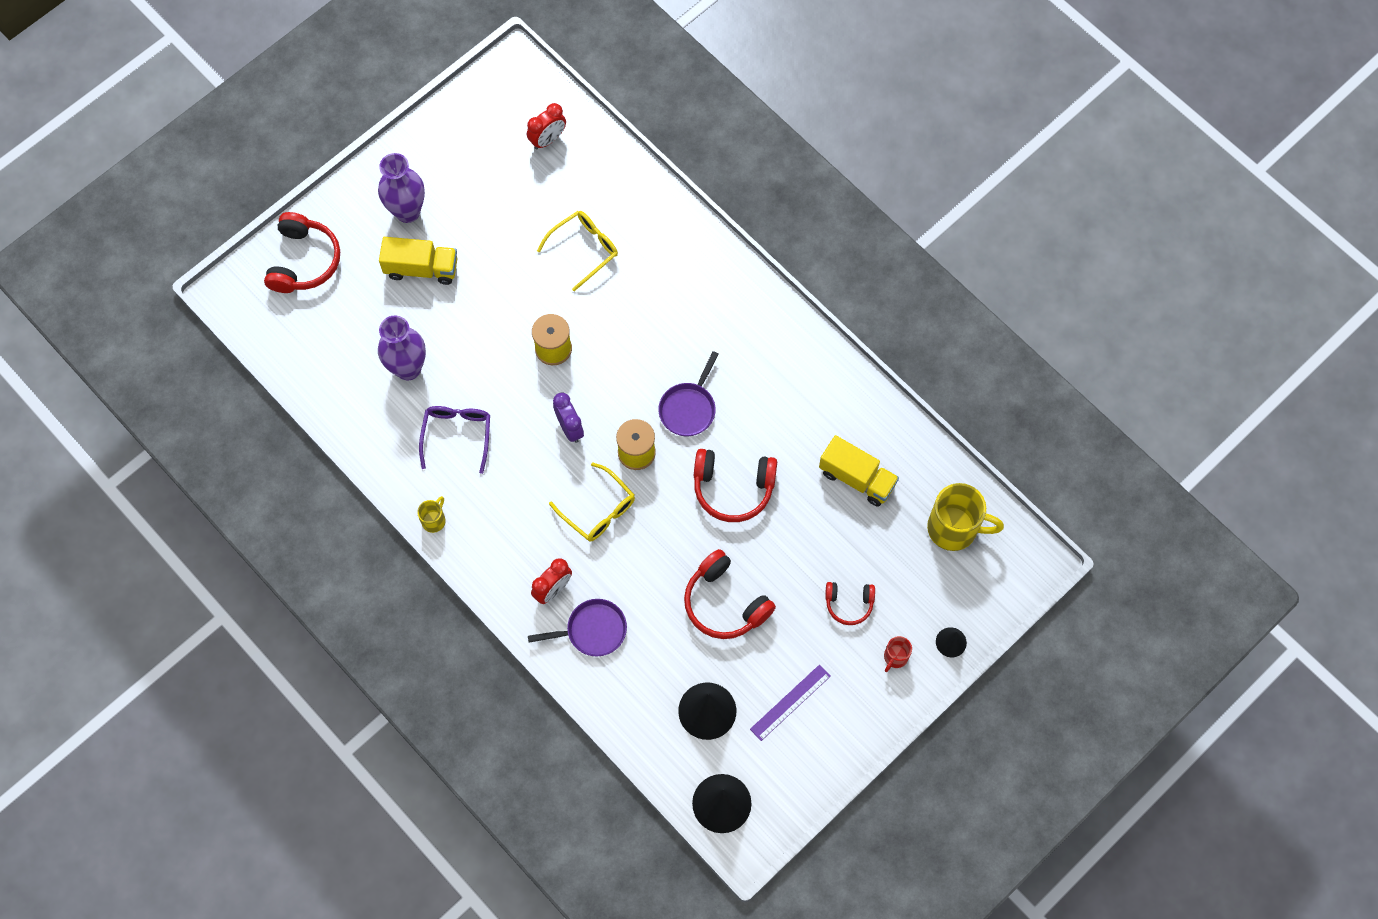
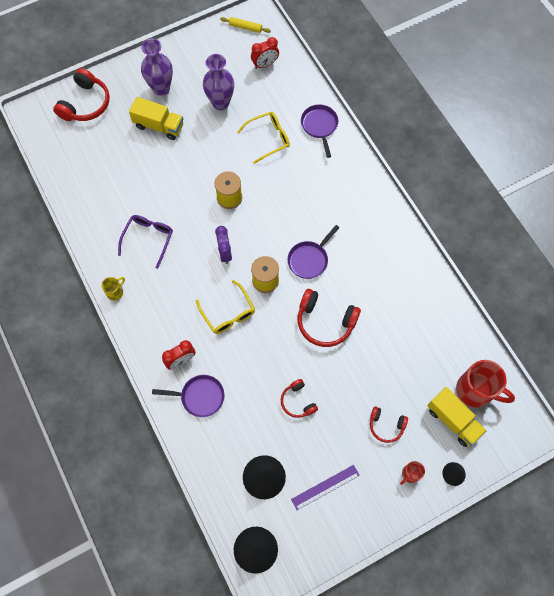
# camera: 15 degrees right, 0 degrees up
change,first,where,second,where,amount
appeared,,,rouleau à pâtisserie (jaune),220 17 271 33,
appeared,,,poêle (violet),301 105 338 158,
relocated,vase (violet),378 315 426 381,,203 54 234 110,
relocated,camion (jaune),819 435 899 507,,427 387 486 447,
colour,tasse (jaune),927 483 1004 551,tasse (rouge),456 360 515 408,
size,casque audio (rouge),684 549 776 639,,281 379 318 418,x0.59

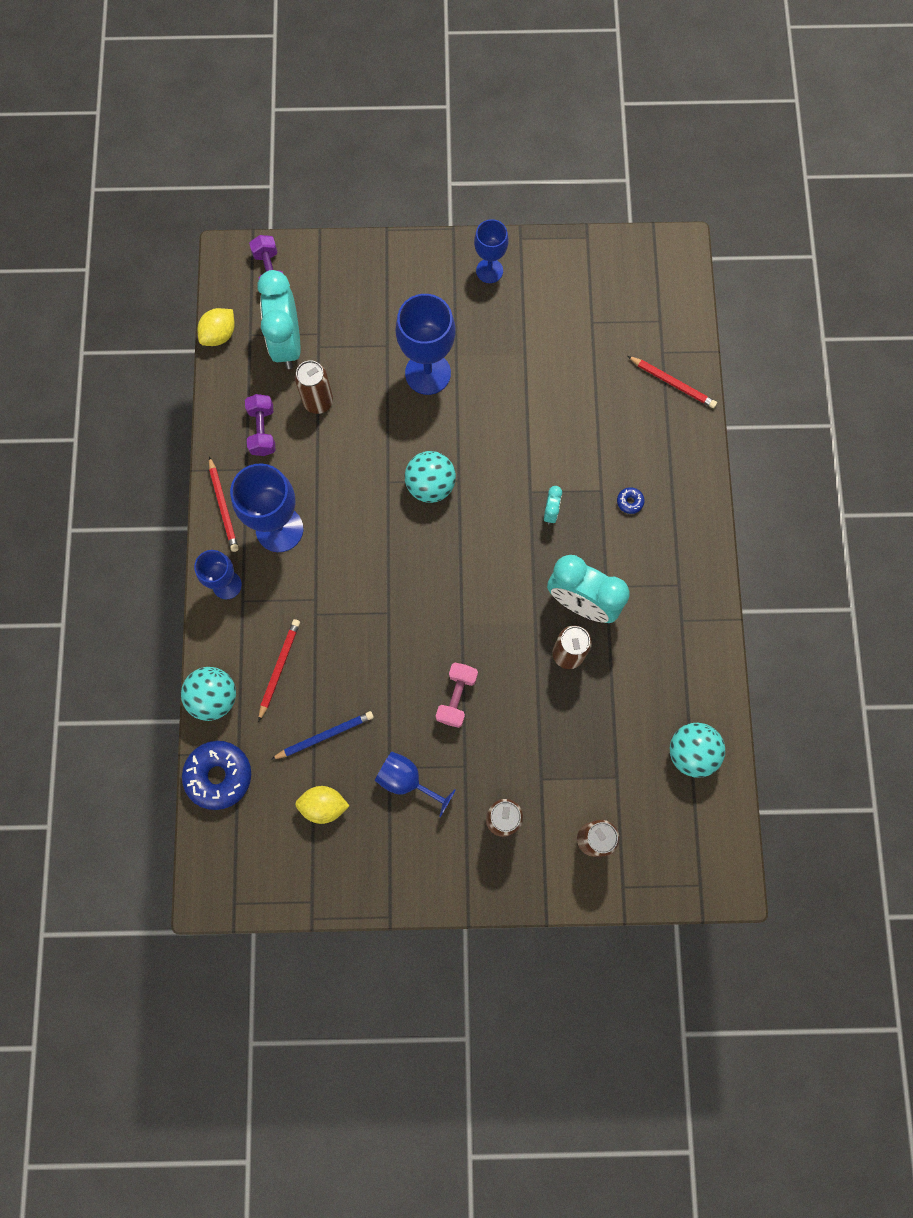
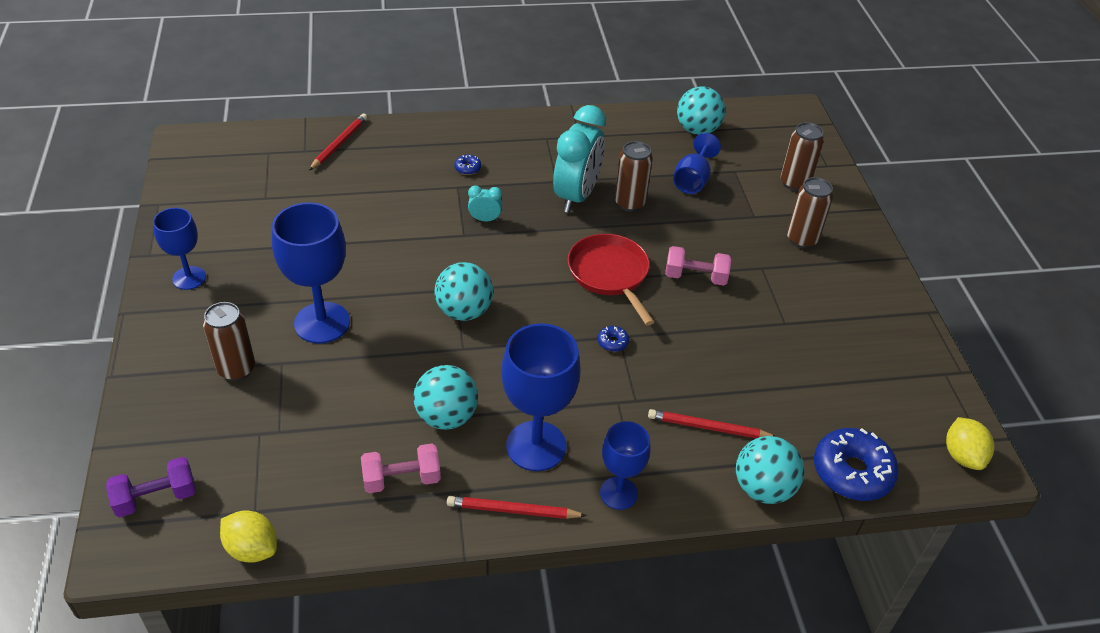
# camera: 100 degrees left, 30 degrees down
change,first,where,second,where,amount
missing,réveil (turquoise),258 270 301 369,,,
missing,crayon (bleu),271 711 374 760,,,
appeared,,,balle (turquoise),413 365 478 430,
appeared,,,poêle (rouge),568 234 654 325,
appeared,,,beignet (bleu),597 326 629 352,
relocated,canette (marron),295 360 333 414,,203 302 255 381,
relocated,citron (jaune),295 786 349 824,,946 417 994 470,
relocated,verre à pied (bleu),375 751 456 817,,673 133 721 194,
colour,haltère (violet),245 394 276 456,haltère (rose),361 443 441 493,
spun,crayon (rouge),209 456 239 552,,447 496 587 519,150 degrees counterclockwise

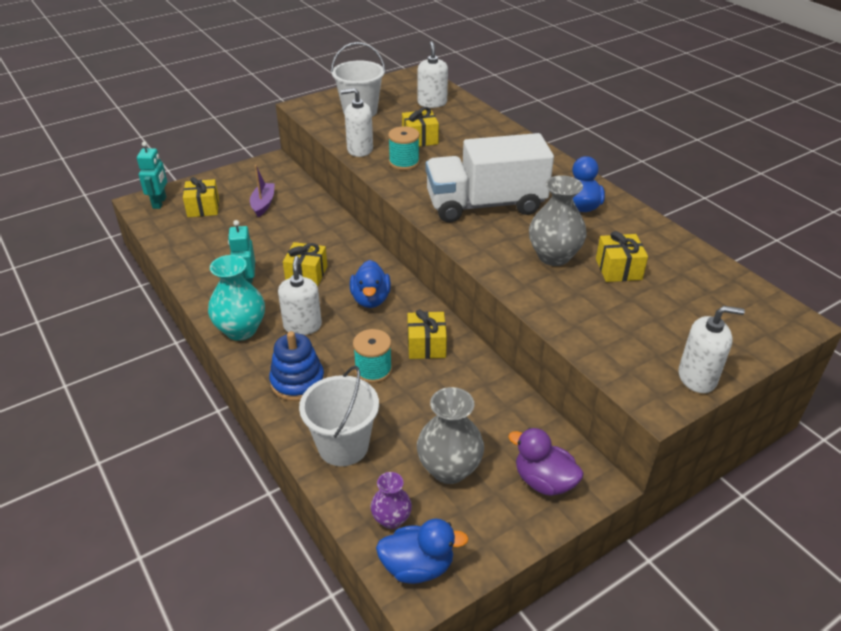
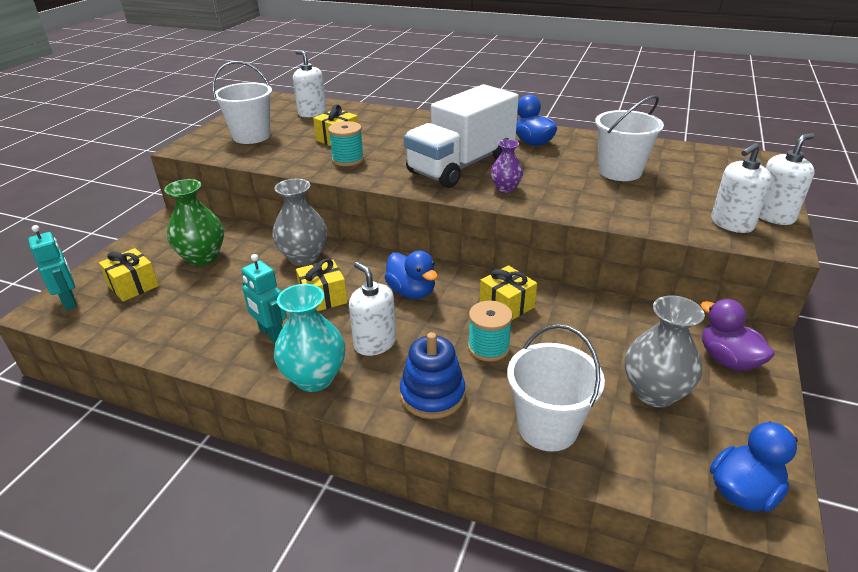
# camera: 35 degrees left, 5 degrees down
change,first,where,second,where,amount
relocated,distributeur de savon (blanc),341 88 373 157,,711 143 772 233,
relocated,vase (violet),371 472 412 529,,491 139 523 193,
relocated,vase (gris),529 175 587 266,,272 179 327 266,
exchanged,bateau (violet),250 165 275 217,vase (vert),164 179 224 266,
exchanged,cadeau (jaune),596 231 648 282,seau (blanc),595 95 664 181,
spun,canard (violet),508 428 584 496,,701 299 775 371,60 degrees clockwise

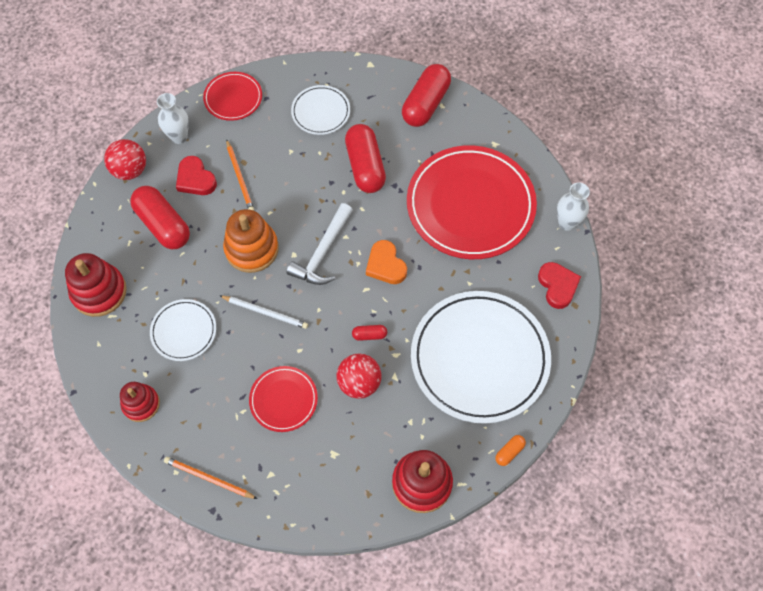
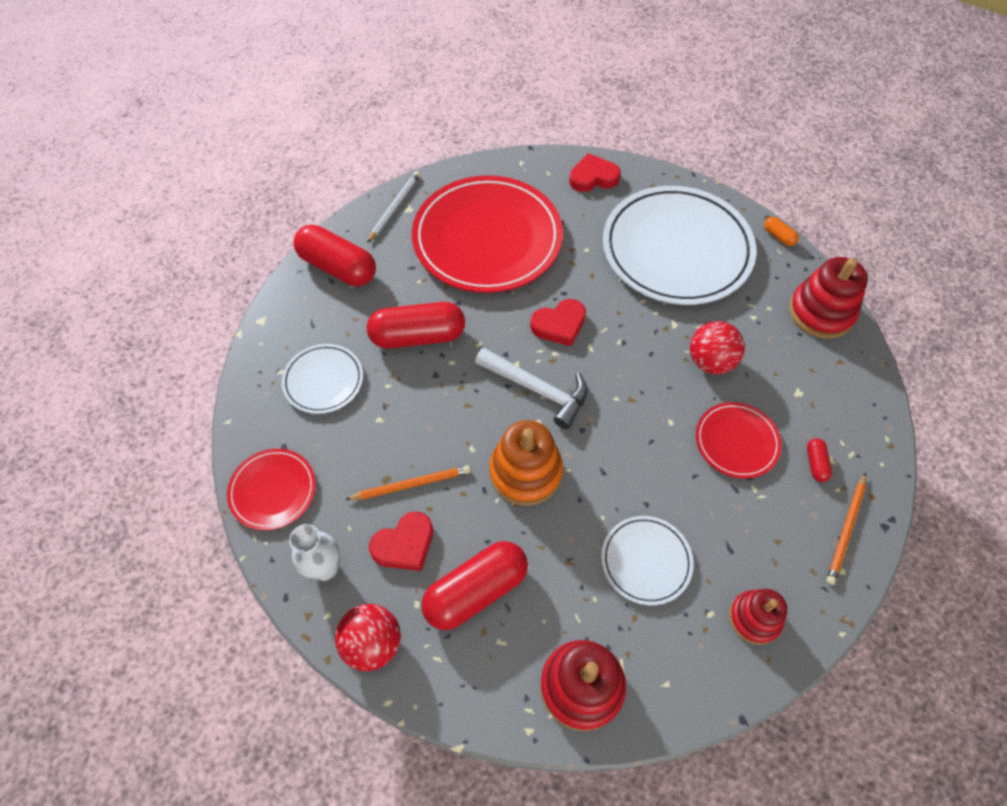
# camera: 85 degrees left, 5 degrees down
change,first,where,second,where,amount
missing,vase (blanc),557 182 590 231,,,
relocated,crayon (blanc),220 296 308 329,,367 171 420 243,
relocated,gélule (rouge),352 325 387 341,,807 438 832 482,
colour,cœur (orange),366 240 407 284,cœur (rouge),530 299 586 346,

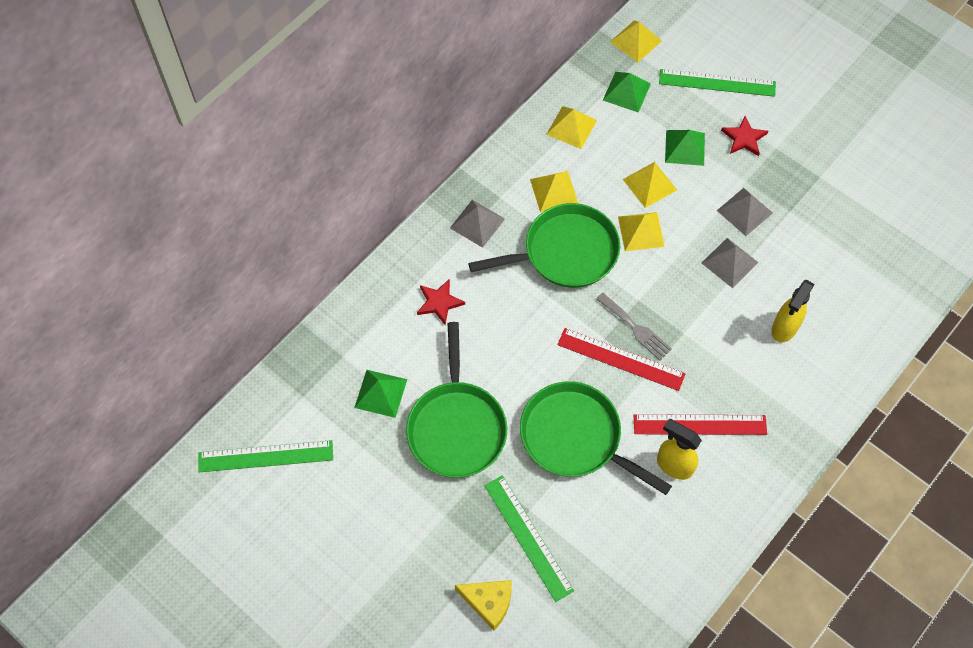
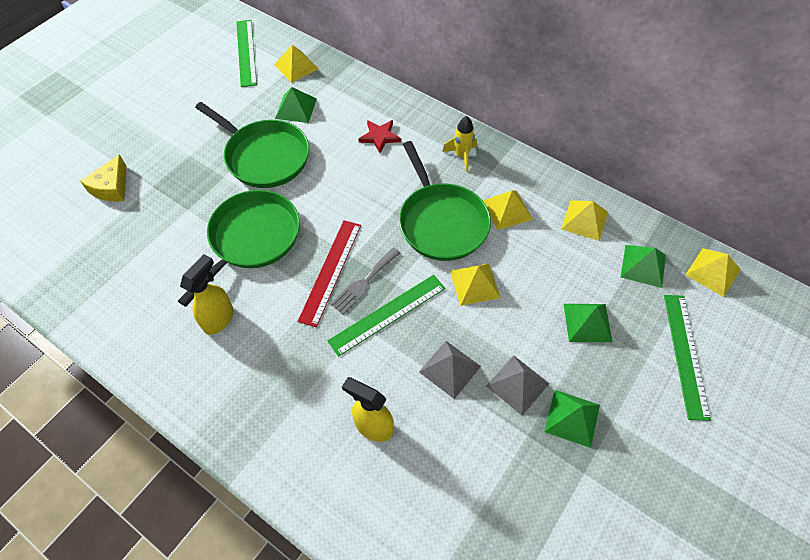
# camera: 85 degrees right, 5 degrees down
change,first,where,second,where,amount
missing,règle (rouge),633 414 767 435,,,
missing,étoile (rouge),721 116 768 156,,,
appeared,,,pyramide (vert),544 390 600 448,
relocated,règle (vert),485 475 574 602,,327 275 446 357,
relocated,pyramide (jaune),623 162 677 208,,274 45 319 83,
exchanged,pyramide (gris),450 200 505 248,fusée (jaune),442 116 477 172,
spun,poêle (vert),406 322 507 478,,195 102 309 188,135 degrees counterclockwise

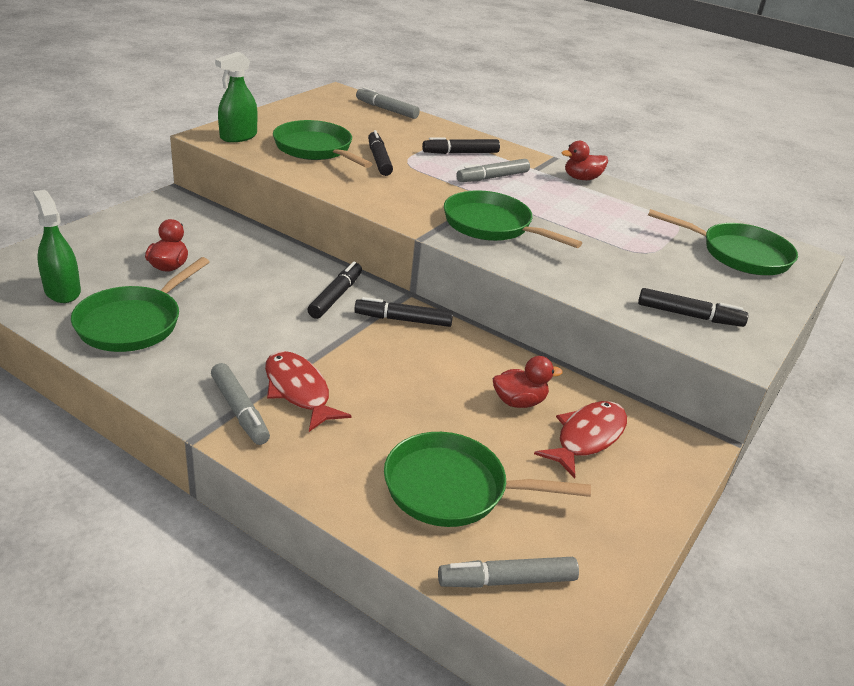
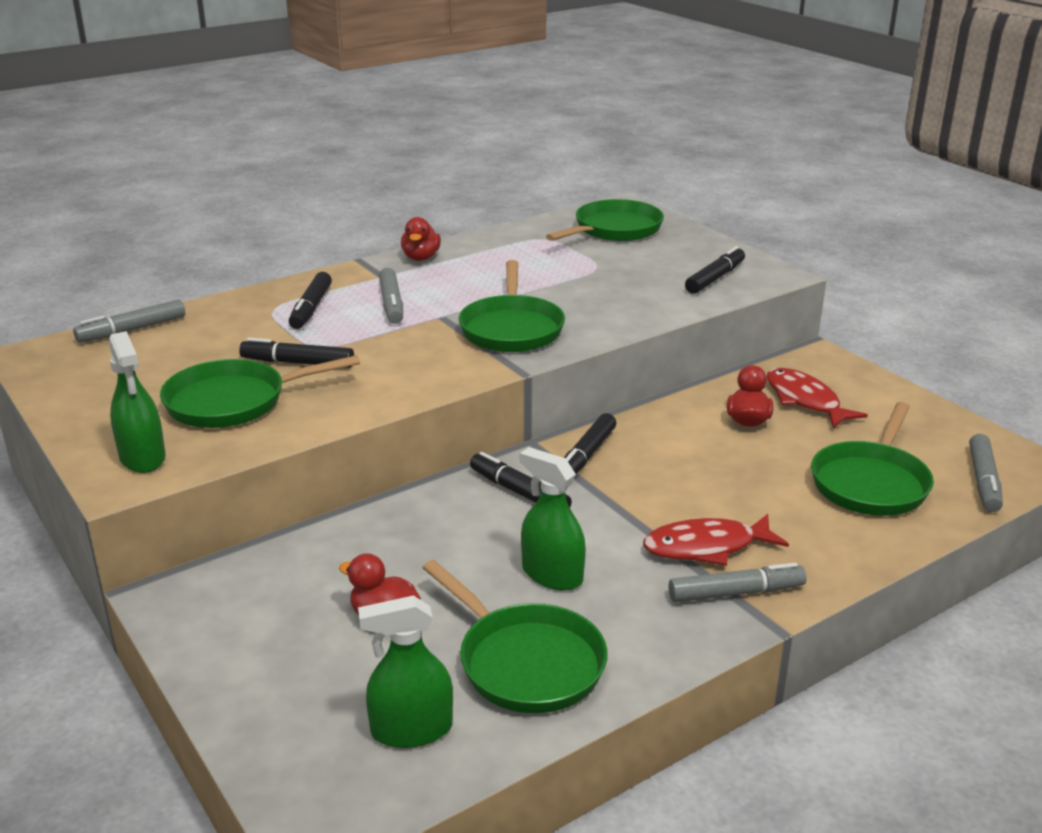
# camera: 65 degrees left, 5 degrees down
change,first,where,second,where,amount
appeared,,,vaporisateur (vert),520 447 586 591,
spun,poêle (vert),444 190 582 248,,459 260 565 352,60 degrees counterclockwise

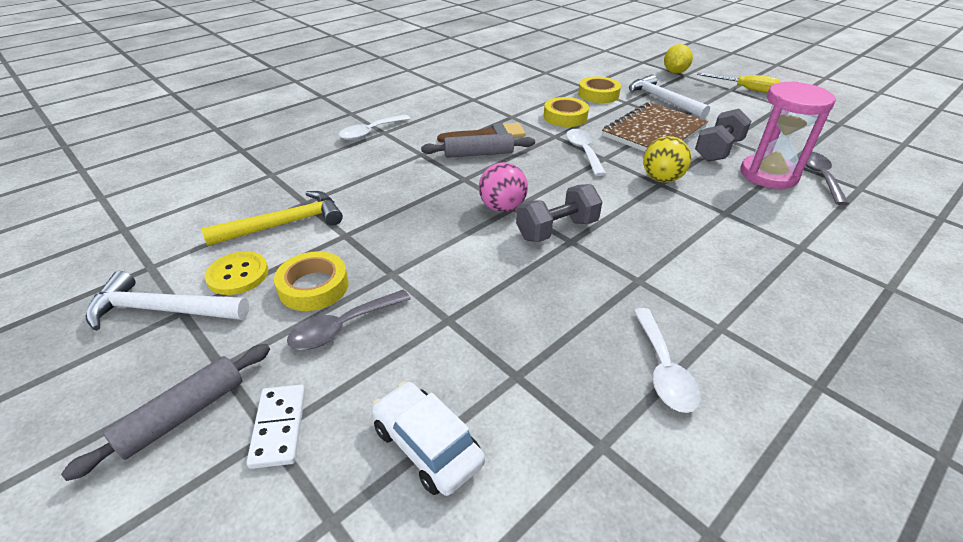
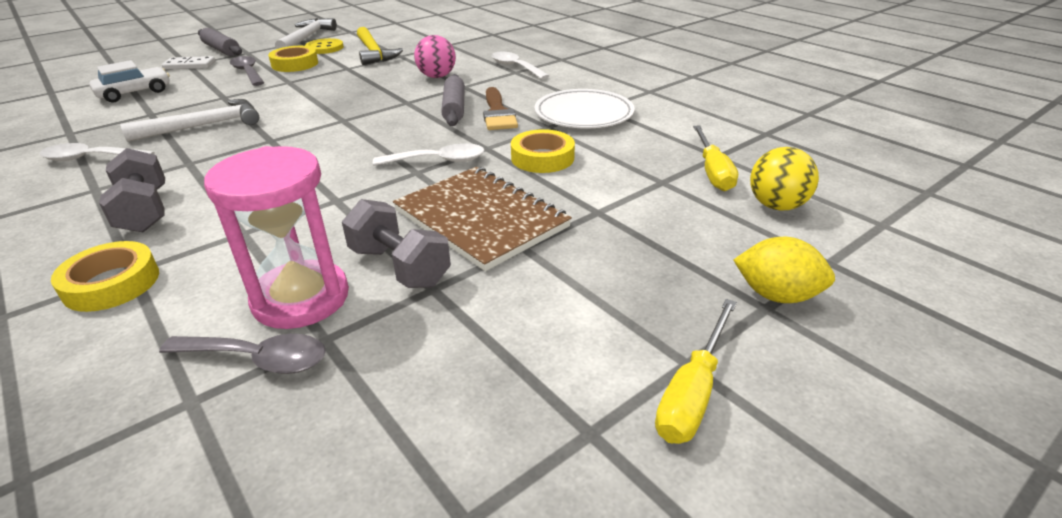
# camera: 95 degrees right, 5 degrees down
change,first,where,second,where,amount
appeared,,,assiette (blanc),534 89 635 128,
appeared,,,tournevis (jaune),693 126 738 191,
relocated,balle (rose),479 162 528 212,,414 35 456 78,
relocated,haltère (gris),516 184 603 242,,99 148 165 232,
relocated,ruban adhésif (jaune),578 76 621 103,,51 241 159 312,
relocated,marteau (blanc),629 74 710 119,,120 99 259 142,
relocated,balle (jaune),643 136 691 183,,750 147 819 211,

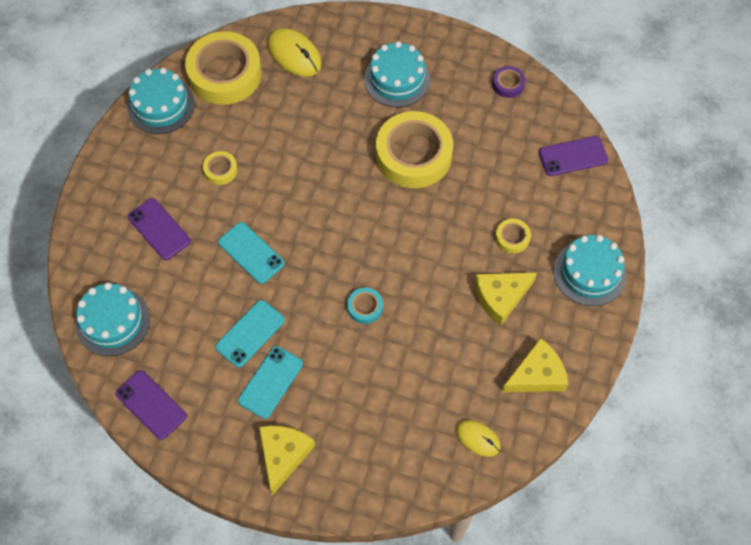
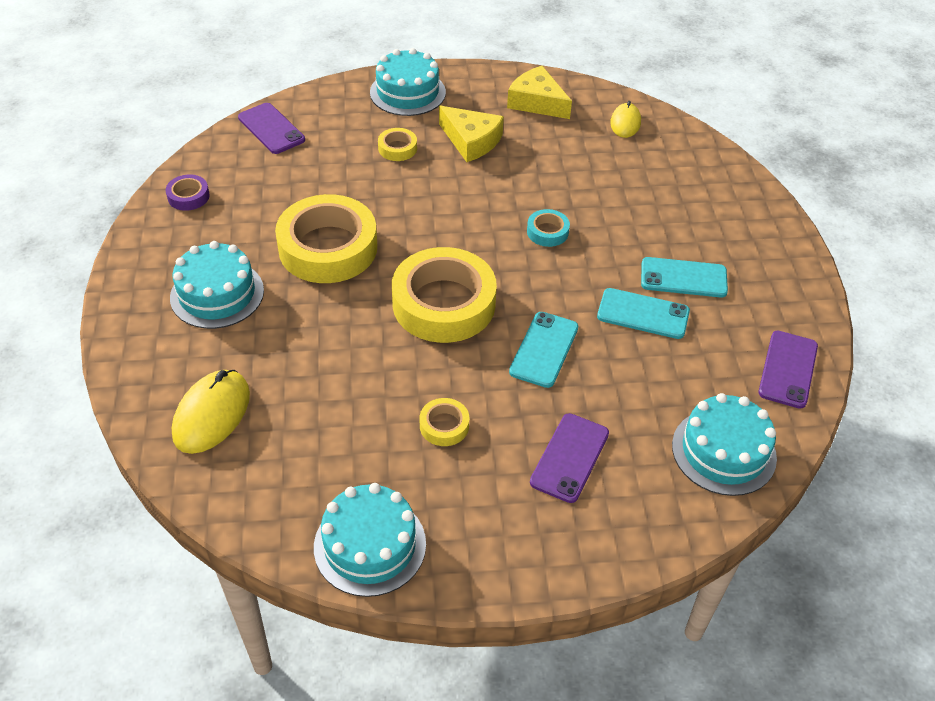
# camera: 115 degrees left, 15 degrees down
change,first,where,second,where,amount
missing,fromage (jaune),259 426 315 496,,,
relocated,ruban adhésif (jaune),185 31 262 105,,392 247 497 343,

